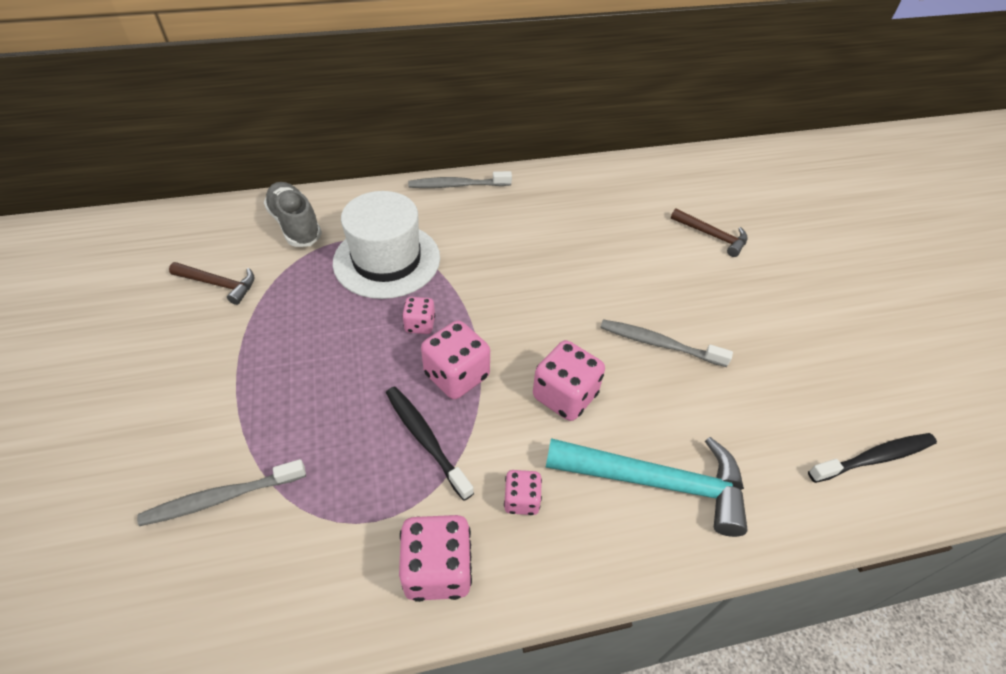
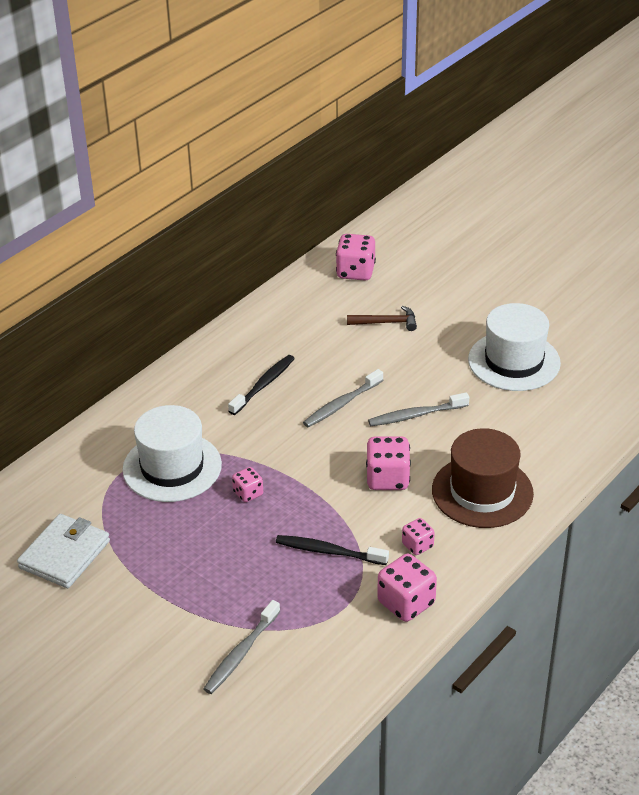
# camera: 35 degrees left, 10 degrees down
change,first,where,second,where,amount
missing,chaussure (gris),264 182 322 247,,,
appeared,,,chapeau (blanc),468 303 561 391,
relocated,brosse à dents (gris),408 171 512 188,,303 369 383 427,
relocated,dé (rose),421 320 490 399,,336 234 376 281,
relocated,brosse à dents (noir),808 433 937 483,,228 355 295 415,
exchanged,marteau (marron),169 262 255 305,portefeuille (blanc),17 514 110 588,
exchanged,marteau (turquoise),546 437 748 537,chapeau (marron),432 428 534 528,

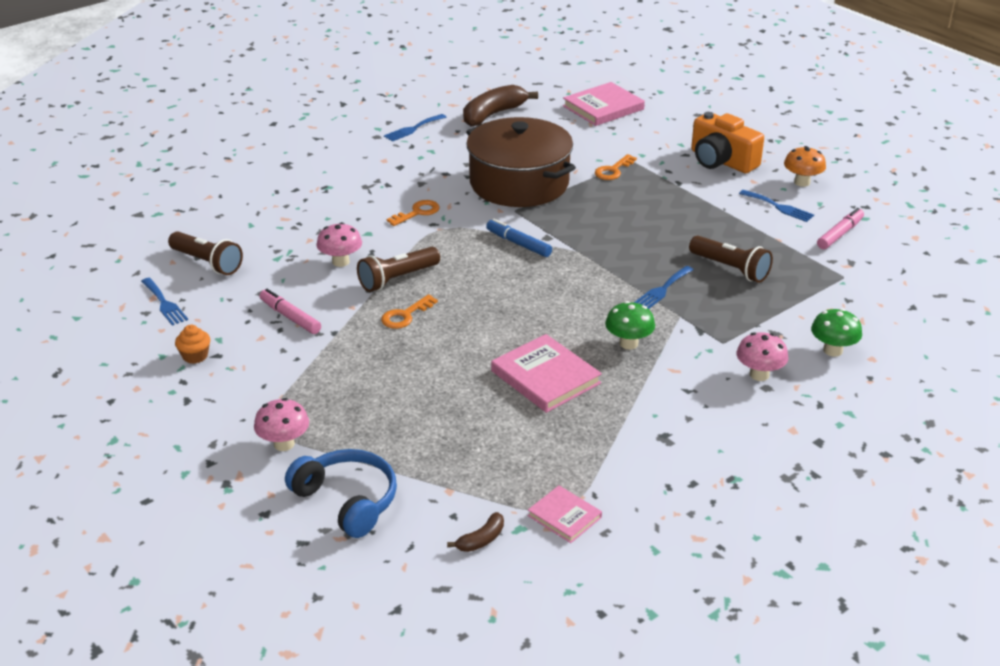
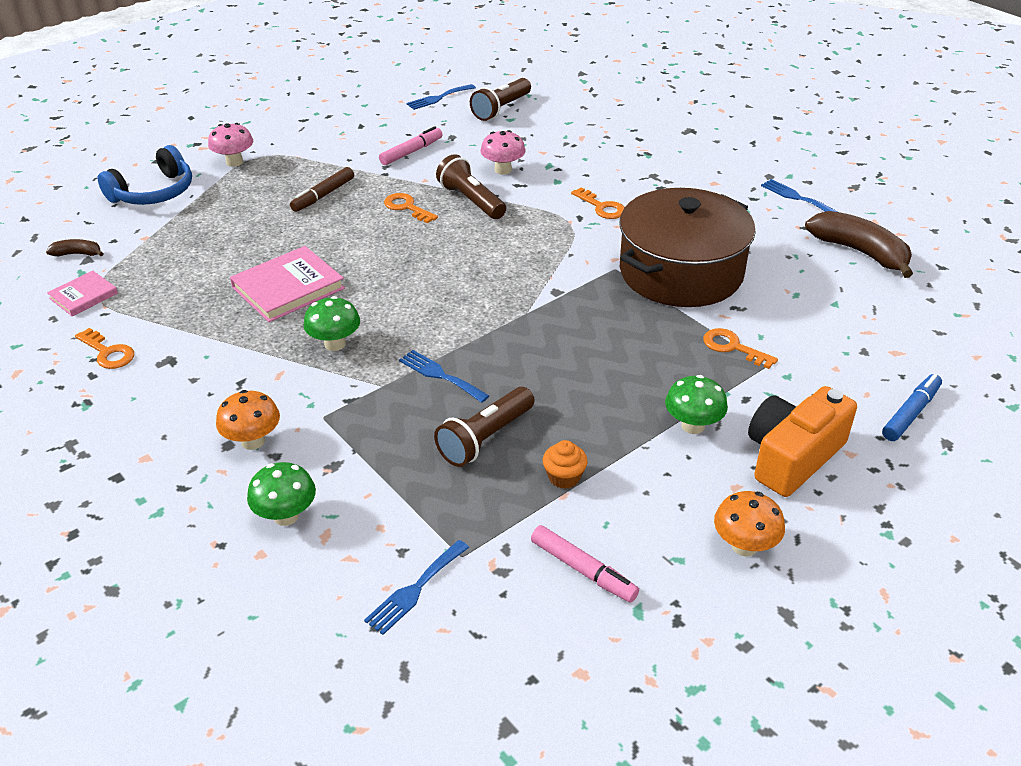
# camera: 90 degrees right, 5 degrees up
change,first,where,second,where,amount
missing,livre (rose),563 82 645 126,,,
appeared,,,clé (orange),75 328 134 369,
appeared,,,feutre (marron),290 167 354 212,
appeared,,,champignon (vert),665 375 728 434,
relocated,muffin (orange),175 325 210 364,,543 440 588 489,
relocated,feutre (bleu),486 219 552 257,,882 374 942 441,
relocated,fourchette (bleu),739 190 814 222,,364 540 469 635,
colour,champignon (rose),736 332 788 381,champignon (orange),216 390 280 450,
spun,banane (marron),447 512 504 552,,46 239 104 256,135 degrees clockwise

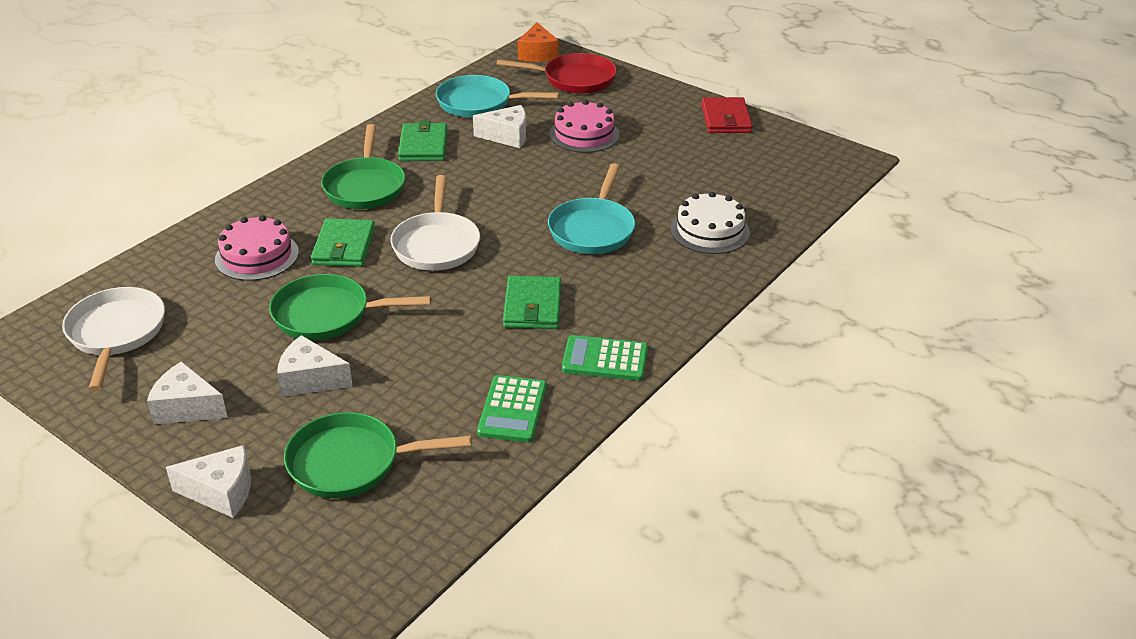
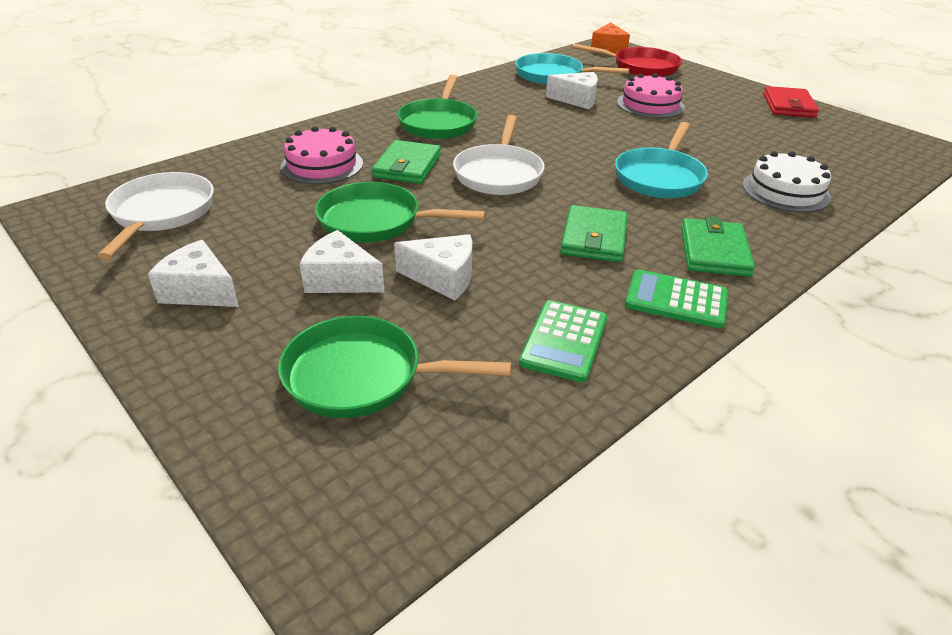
# camera: 10 degrees right, 0 degrees up
change,first,where,second,where,amount
relocated,fromage (blanc),166 445 251 518,,394 234 472 300,
relocated,portefeuille (vert),398 121 447 161,,681 217 755 277,

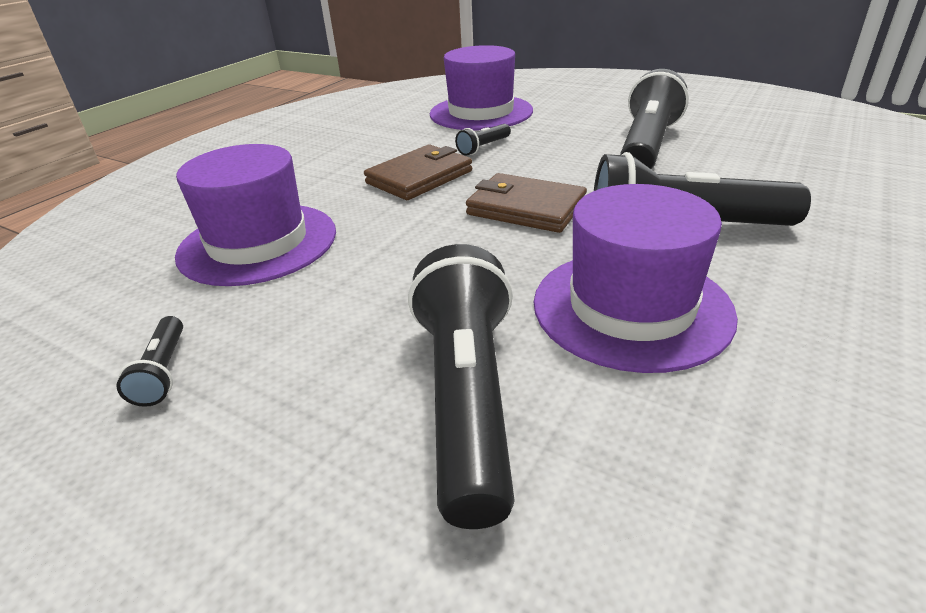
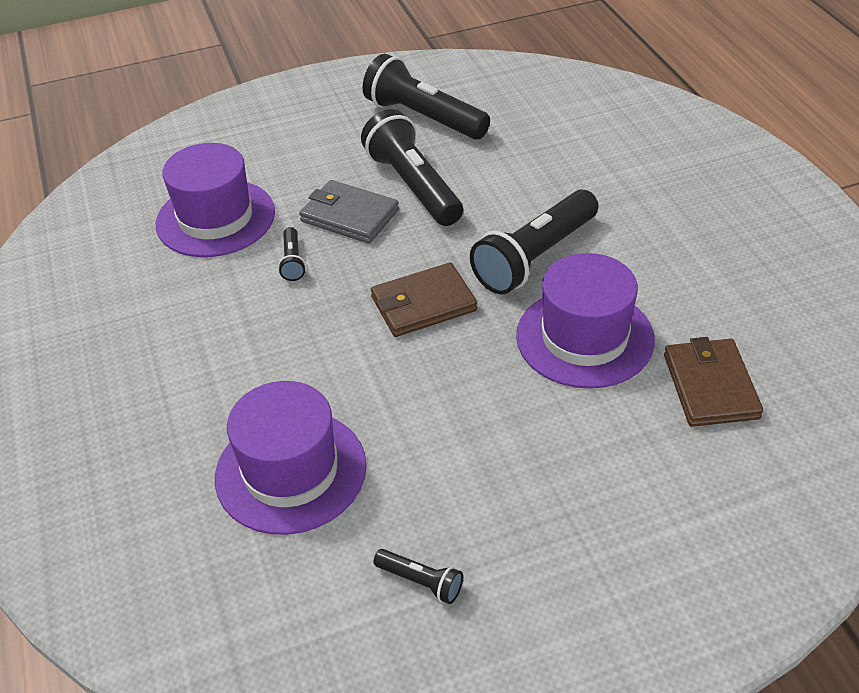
# camera: 50 degrees left, 10 degrees up
change,first,where,second,where,amount
appeared,,,portefeuille (gris),299 180 399 244,
relocated,portefeuille (marron),364 145 472 200,,664 337 763 427,
relocated,lampe de poche (noir),408 244 515 529,,363 54 490 139,

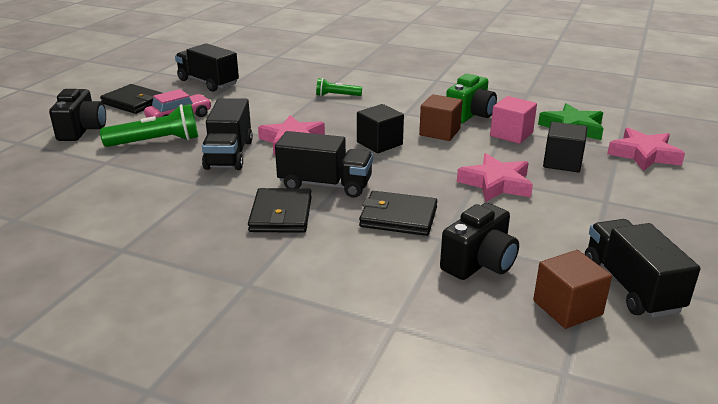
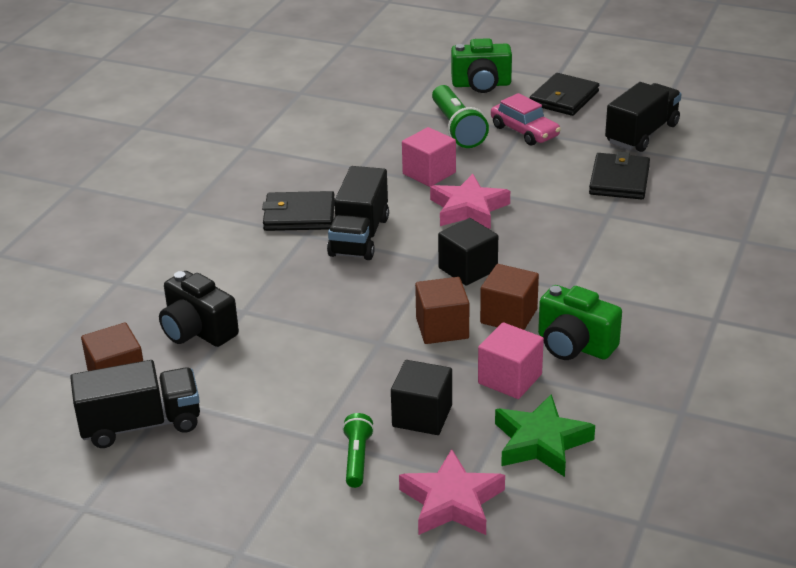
# camera: 90 degrees right, 5 degrees up
change,first,where,second,where,amount
missing,étoile (rose),457 153 533 202,,,
appeared,,,cube (marron),415 277 469 344,
relocated,lampe de poche (vert),316 78 362 96,,342 413 374 488,
relocated,portefeuille (noir),359 191 437 236,,589 151 650 199,
exchanged,camion (noir),202 98 253 170,cube (rose),402 127 456 187,
colour,appareil photo (noir),49 89 106 141,appareil photo (vert),451 38 512 93,

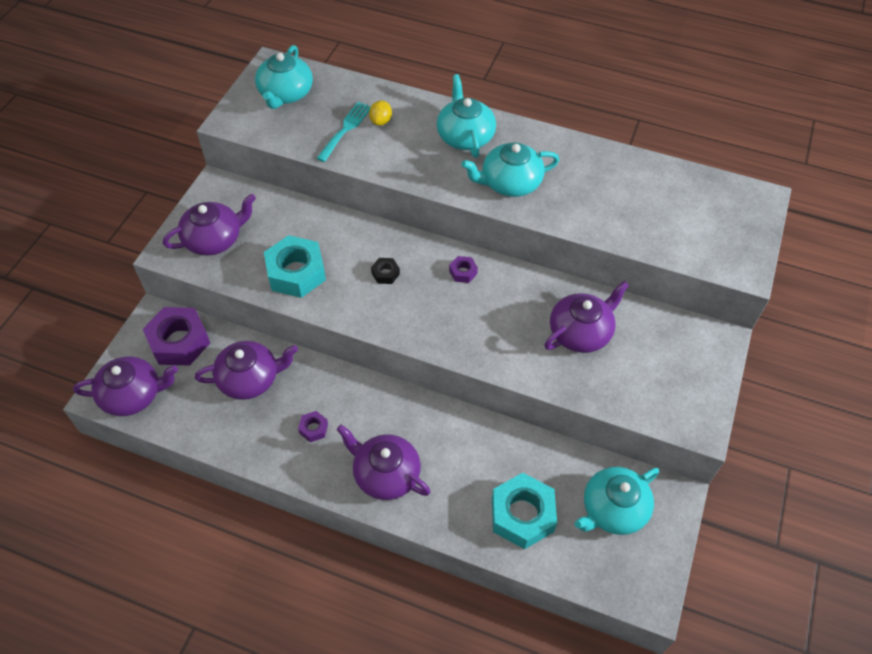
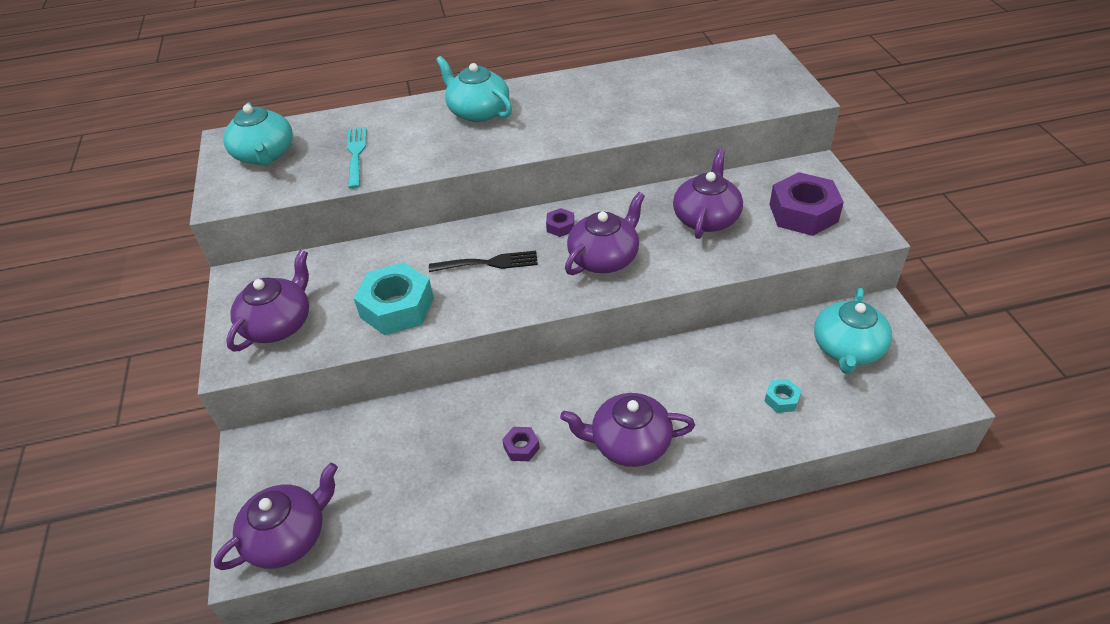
# camera: 30 degrees left, 10 degrees down
change,first,where,second,where,amount
missing,citron (jaune),369 101 392 126,,,
missing,théière (turquoise),461 142 559 197,,,
relocated,écrou (violet),143 307 210 365,,769 172 844 236,
relocated,théière (violet),195 341 298 400,,565 192 645 275,
exchanged,écrou (noir),371 258 400 284,fourchette (noir),429 251 538 272,
size,écrou (turquoise),492 473 557 549,,764 379 802 413,x0.45

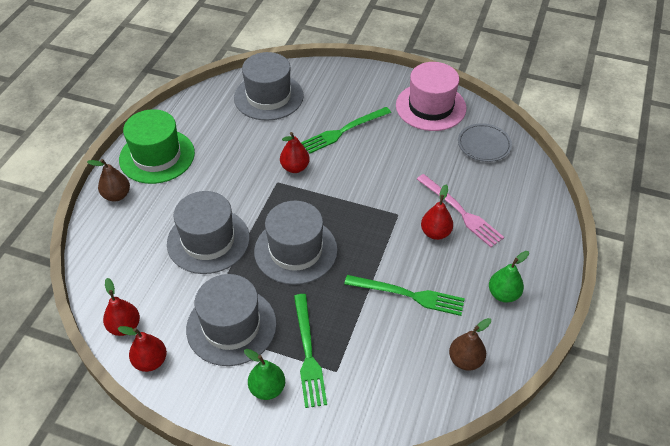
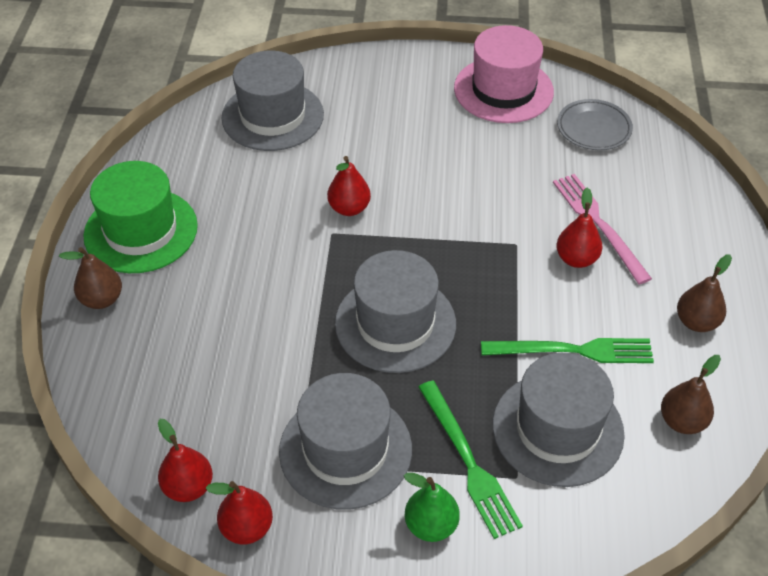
# camera: 15 degrees left, 0 degrees up
change,first,where,second,where,amount
missing,fourchette (vert),301 107 391 154,,,
relocated,chapeau (gris),167 191 250 274,,493 353 625 487,
colour,poire (vert),489 251 529 303,poire (marron),677 254 732 332,
spun,fourchette (rose),417 174 504 247,,553 174 652 284,150 degrees counterclockwise

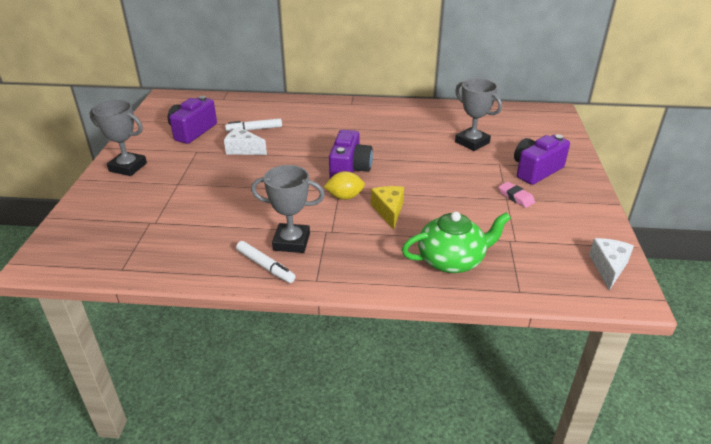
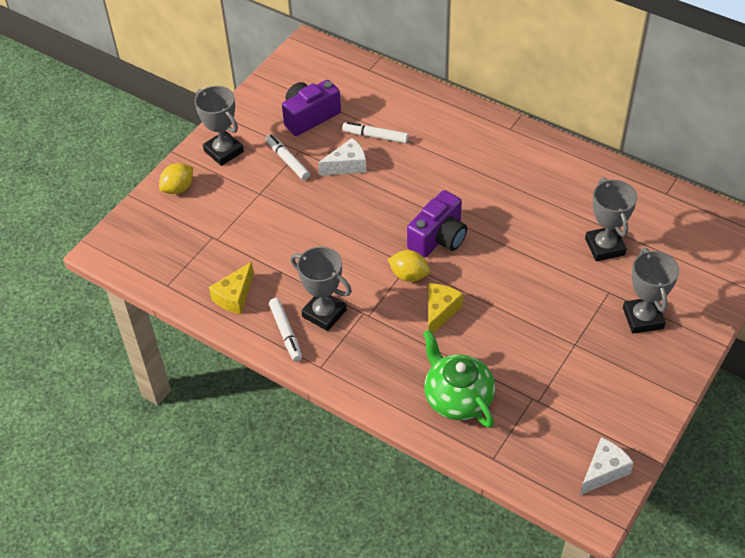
# camera: 30 degrees right, 15 degrees up
change,first,where,second,where,amount
missing,gomme (rose),499 182 535 208,,,
appeared,,,citron (jaune),159 163 193 194,
appeared,,,fromage (jaune),209 262 254 314,
appeared,,,feutre (blanc),266 134 310 180,
exchanged,appareil photo (violet),514 134 570 185,trophée (gris),623 248 679 334,
spun,fromage (blanc),224 127 267 155,,318 138 366 176,105 degrees clockwise
spun,théière (vert),402 212 511 273,,423 330 495 428,135 degrees counterclockwise

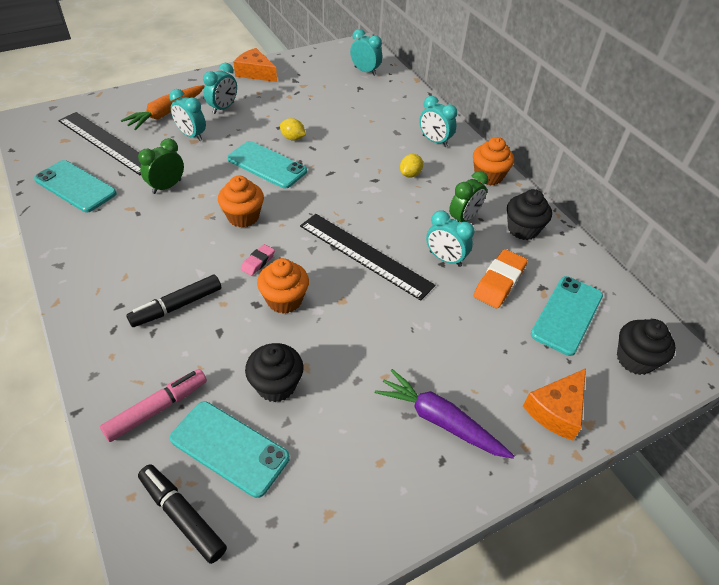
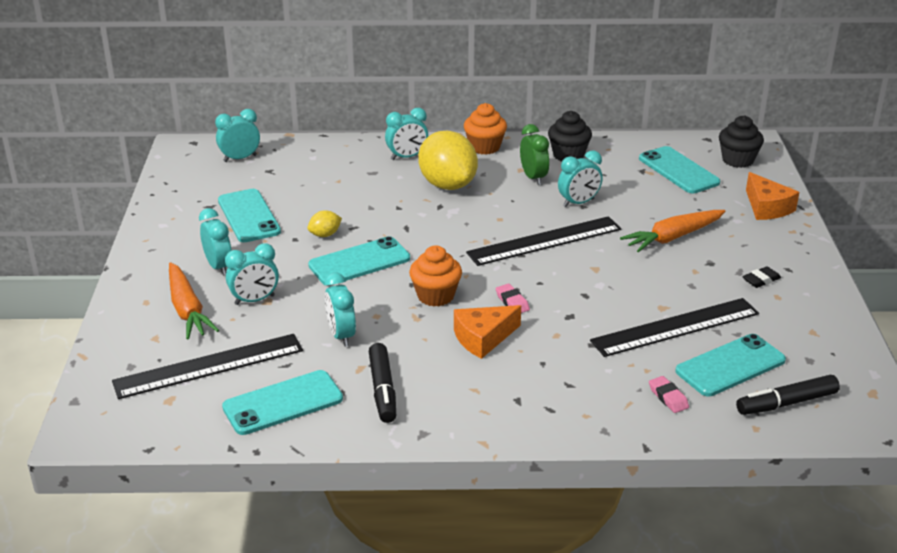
# camera: 60 degrees left, 15 degrees down
change,first,where,second,where,amount
missing,muffin (orange),257 258 309 313,,,
missing,carotte (violet),375 369 514 459,,,
missing,gomme (orange),474 249 528 308,,,
appeared,,,téléphone (turquoise),218 189 281 242,
appeared,,,carotte (orange),620 210 726 252,
appeared,,,gomme (noir),742 266 781 288,
relocated,feutre (noir),126 275 221 327,,369 343 396 423,
relocated,fromage (orange),234 48 277 82,,454 305 521 359,
exchanged,feutre (rose),100 369 207 442,gomme (rose),649 376 689 413,
exchanged,muffin (noir),245 343 304 402,règle (noir),590 298 759 357,
colour,réveil (vert),138 138 184 194,réveil (turquoise),325 273 356 347,
size,citron (jaune),400 154 423 178,,418 131 478 190,x2.30

